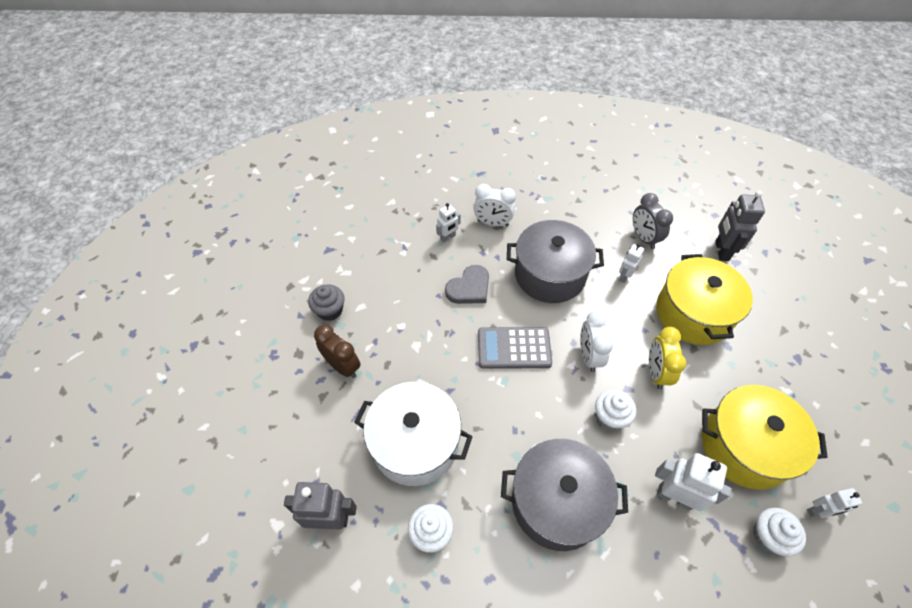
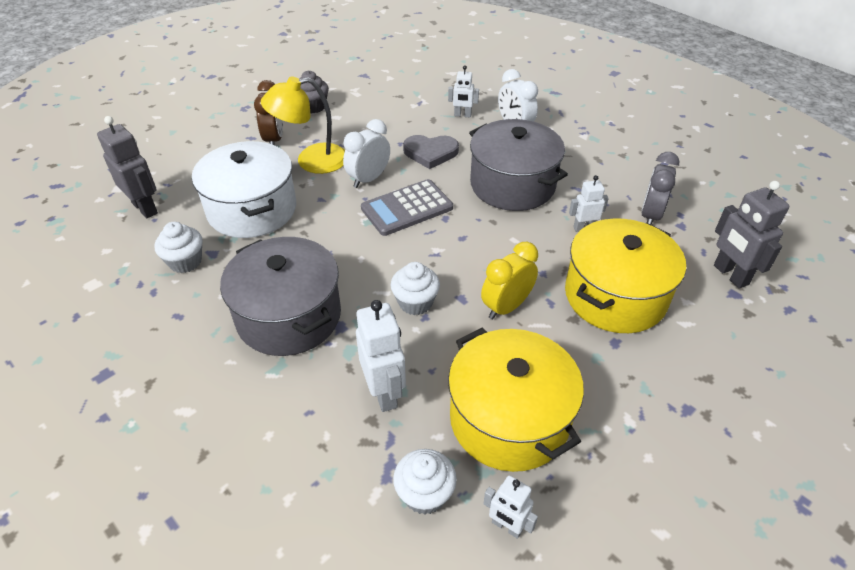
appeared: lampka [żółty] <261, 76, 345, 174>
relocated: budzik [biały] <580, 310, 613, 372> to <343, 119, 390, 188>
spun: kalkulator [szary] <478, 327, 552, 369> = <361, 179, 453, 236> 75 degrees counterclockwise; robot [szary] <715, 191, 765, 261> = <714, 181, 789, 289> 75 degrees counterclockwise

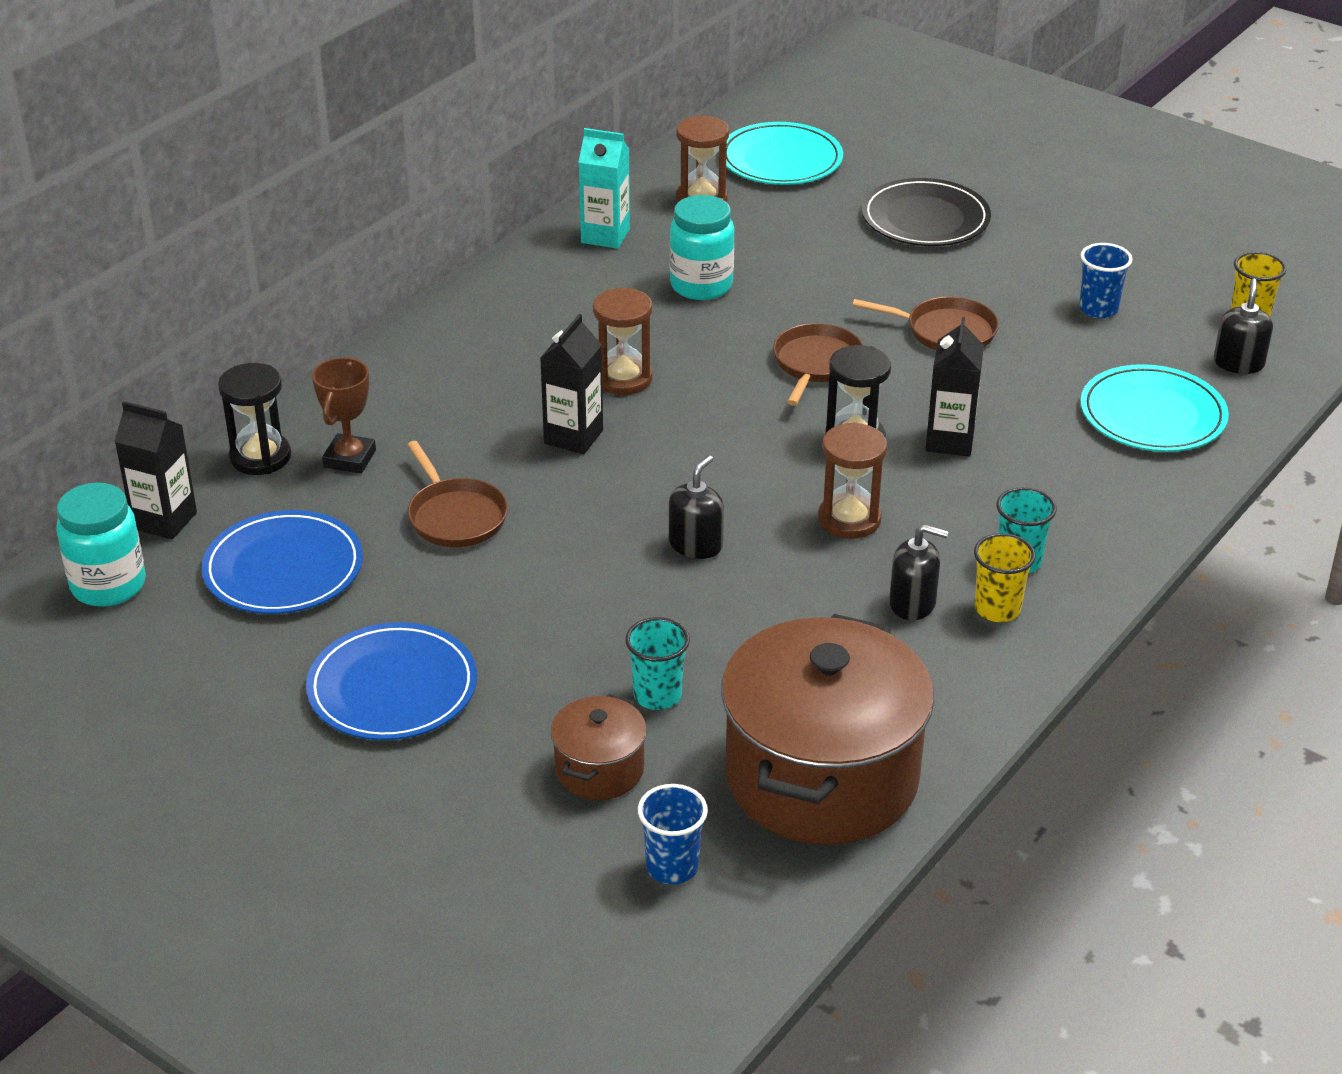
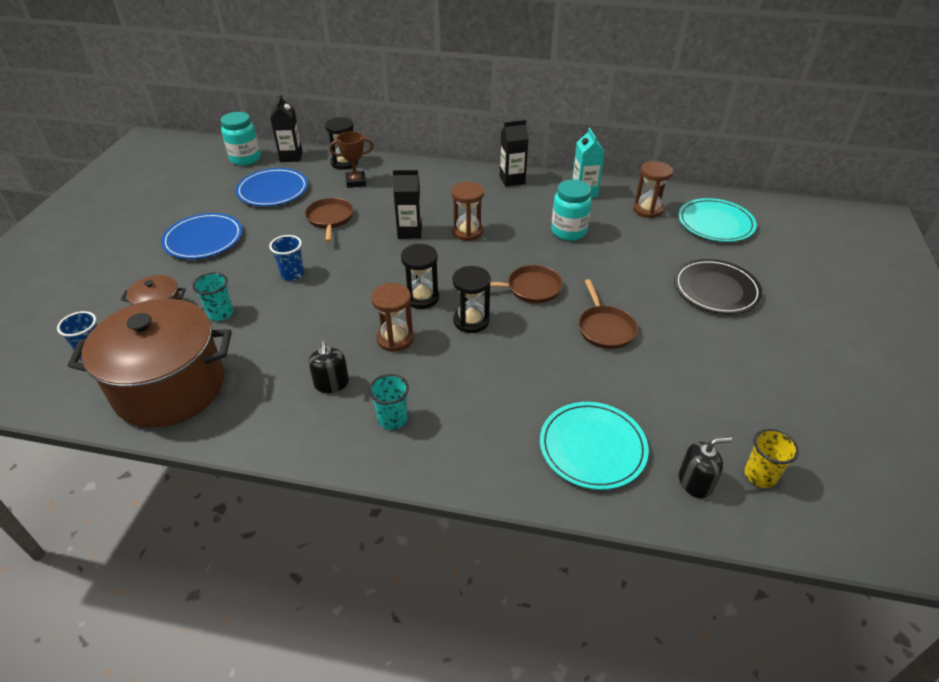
missing: dozownik mydła [czarny] <669, 455, 724, 559>; szklanka [żółty] <974, 533, 1036, 622>
appeared: klepsydra [czarny] <401, 244, 439, 309>
relocated: szklanka [niebieski] <1079, 243, 1133, 318> to <269, 235, 304, 281>; karton mleka [czarny] <925, 317, 984, 456> to <500, 120, 529, 187>
spun: patelnia [brązowy] <407, 441, 508, 547> = <305, 198, 353, 242> 135 degrees clockwise

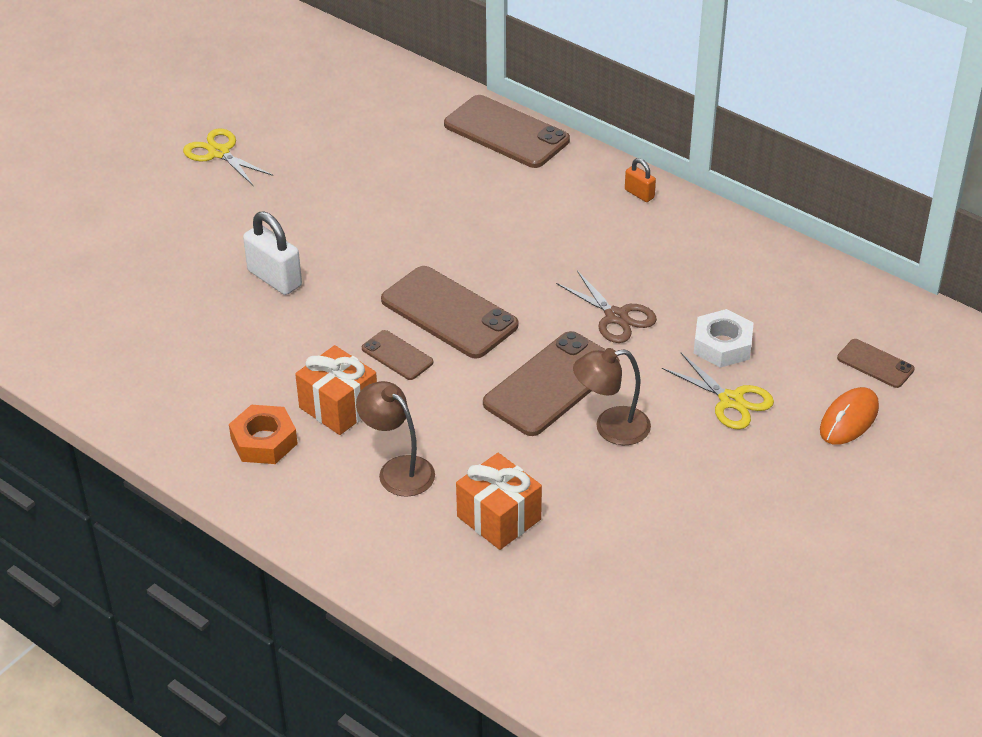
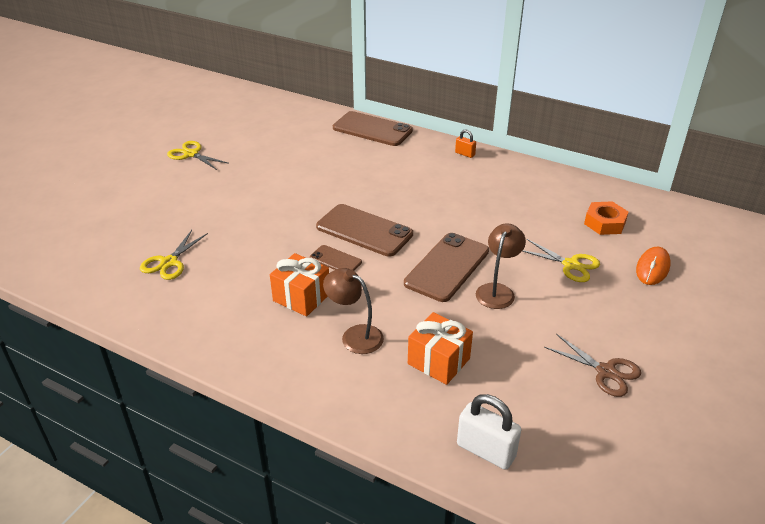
missing: nakrętka [biały] <694, 309, 754, 368>; telefon [brązowy] <837, 339, 915, 388>
appeared: nożyczki [żółty] <140, 230, 208, 280>
relocated: kłódka [biały] <243, 211, 302, 295> to <457, 394, 521, 470>; nożyczki [brązowy] <556, 271, 657, 343> to <544, 334, 641, 397>; nakrętka [pomarańczowy] <229, 405, 298, 464> to <584, 201, 629, 235>
spun: lampka [brązowy] <573, 348, 651, 445> = <476, 223, 526, 309> 135 degrees clockwise

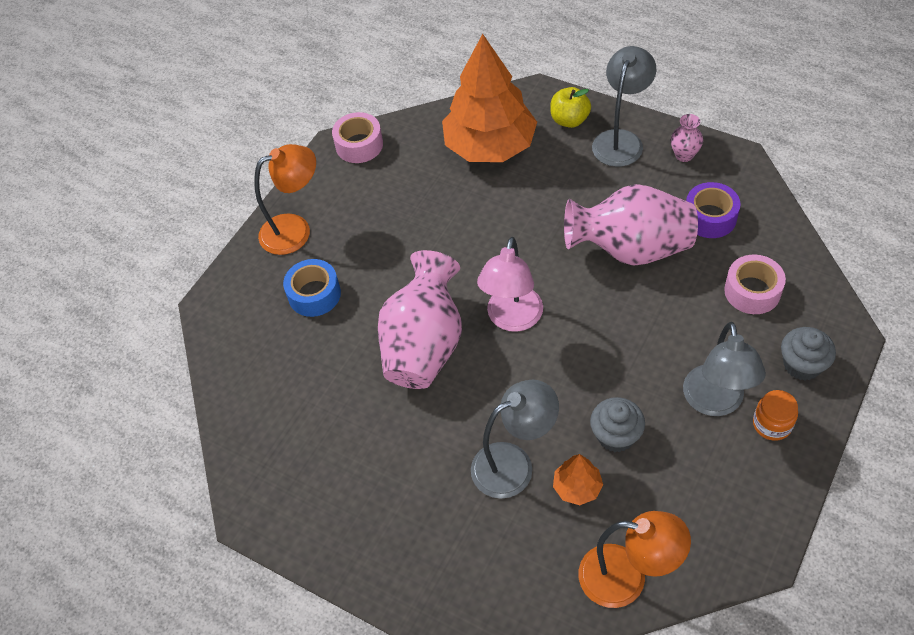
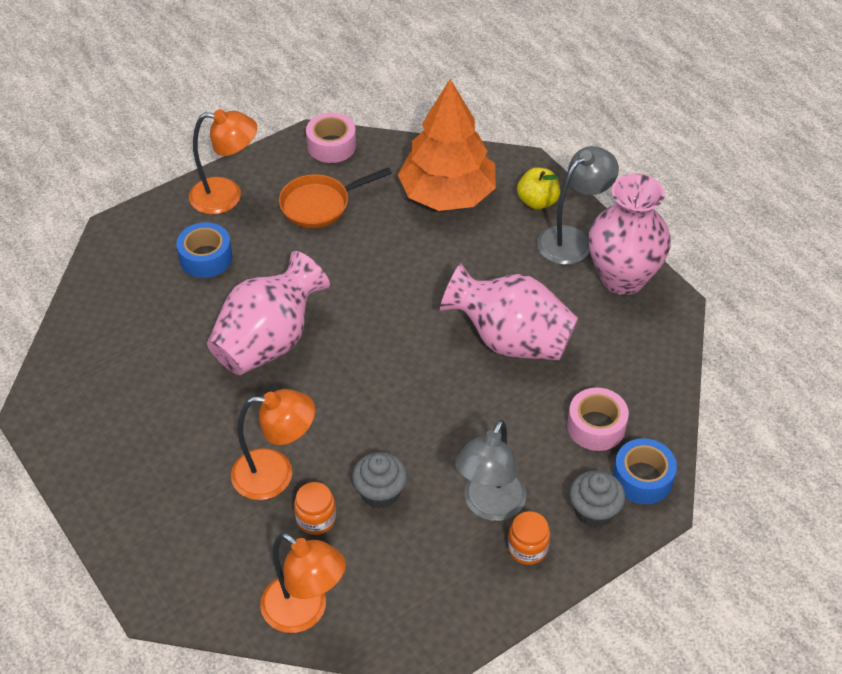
missing: lampka [różowy] <477, 237, 543, 332>; taśma klejąca [fioletowy] <686, 182, 741, 238>
appeared: patelnia [pomarańczowy] <279, 167, 392, 228>; taśma klejąca [niebieski] <613, 438, 677, 504>
exchanged: drzewko [pomarańczowy] <553, 454, 603, 505> to słoik [pomarańczowy] <294, 482, 336, 535>
colour: lampka [szary] <471, 380, 559, 499> to lampka [pomarańczowy] <231, 389, 315, 500>
size: wazon [różowy] <671, 114, 703, 162> = <589, 174, 671, 295> x2.35

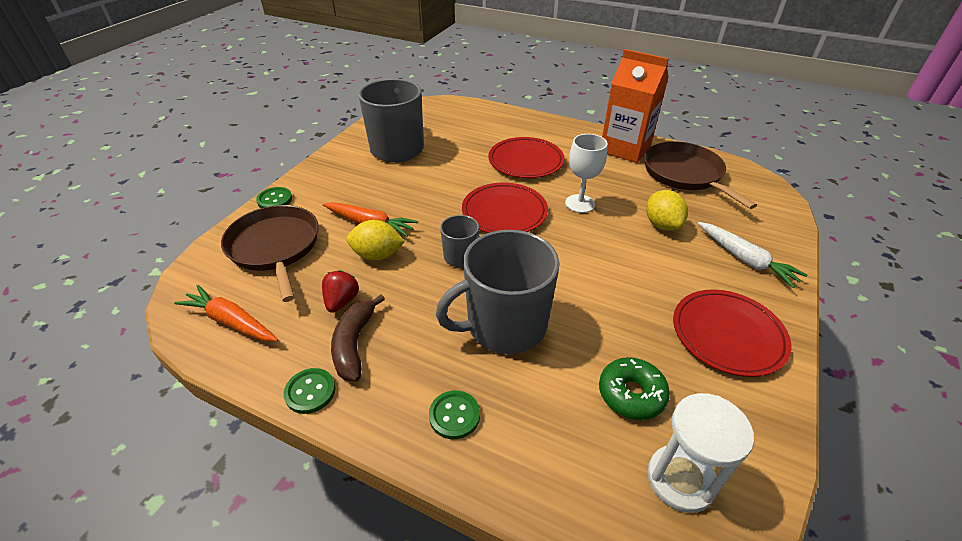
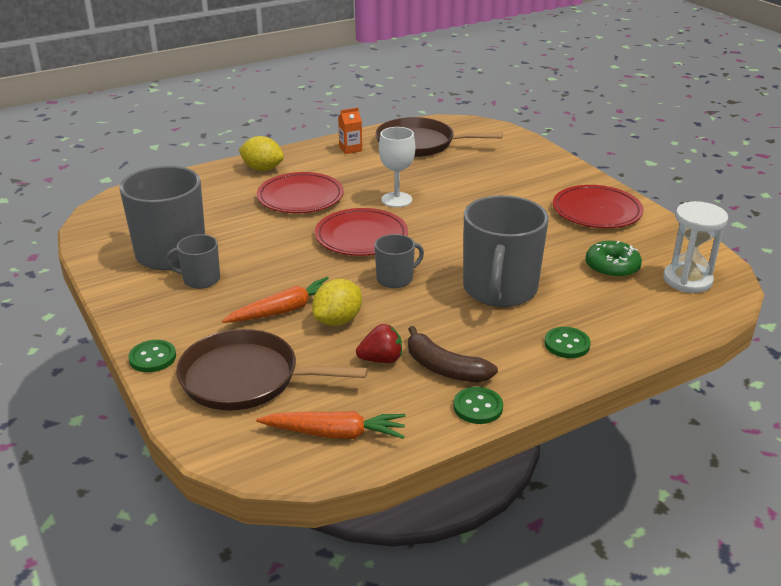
missing: marchewka [biały] <698, 222, 807, 288>
appeared: kubek [szary] <166, 234, 220, 289>
relocated: cytryna [żółty] <646, 190, 688, 231> to <238, 136, 284, 171>
spun: marchewka [pomarańczowy] <175, 285, 279, 342> = <256, 411, 406, 439> 150 degrees counterclockwise; truskawka [czerwony] <322, 270, 359, 313> = <356, 324, 402, 363> 120 degrees clockwise
size: karton mleka [pomarańczowy] <602, 49, 669, 163> = <338, 108, 362, 154> x0.42

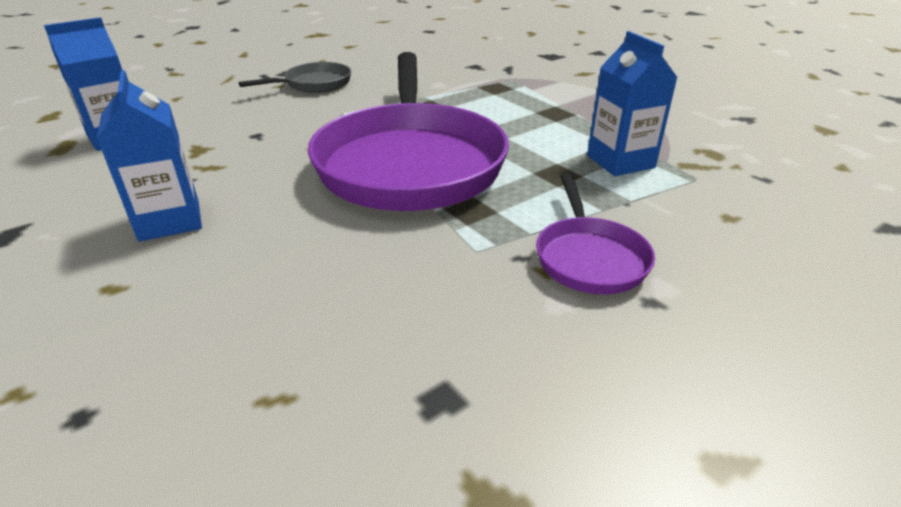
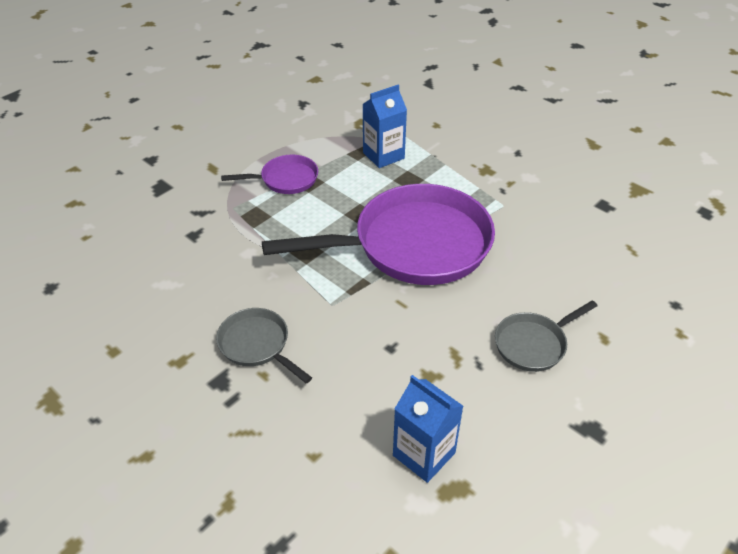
relocated: patelnia [fioletowy] <536, 174, 655, 294> to <221, 155, 318, 194>
exchanged: karton mleka [niebieski] <97, 70, 202, 242> to patelnia [szary] <495, 300, 598, 372>

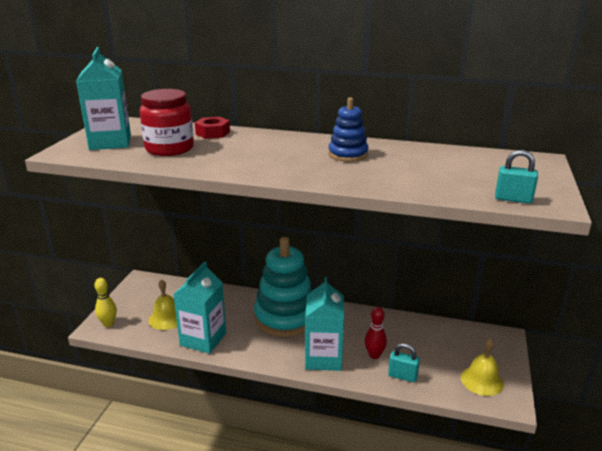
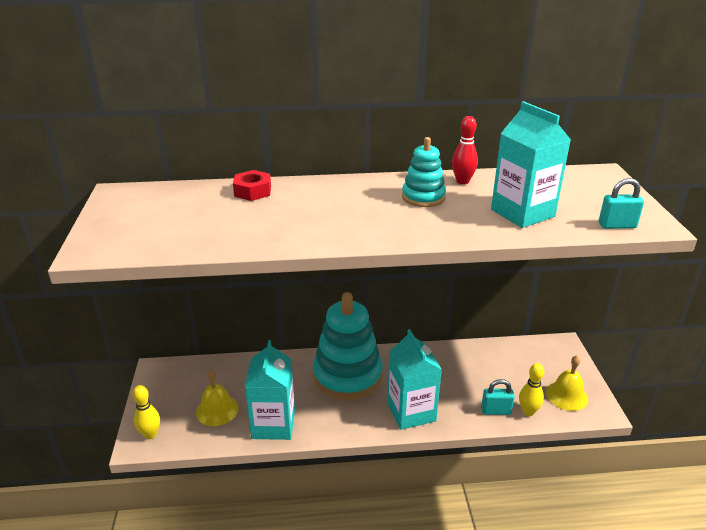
missing: słoik [czerwony] <139, 89, 194, 156>
appeared: kręgiel [żółty] <519, 363, 544, 416>
relocated: kręgiel [czerwony] <365, 307, 387, 359> to <452, 116, 478, 184>; karton mleka [turkusowy] <76, 47, 131, 150> to <491, 101, 571, 228>
colour: zabawka nakładanka [niebieski] <328, 97, 368, 162> to zabawka nakładanka [turkusowy] <402, 137, 446, 207>

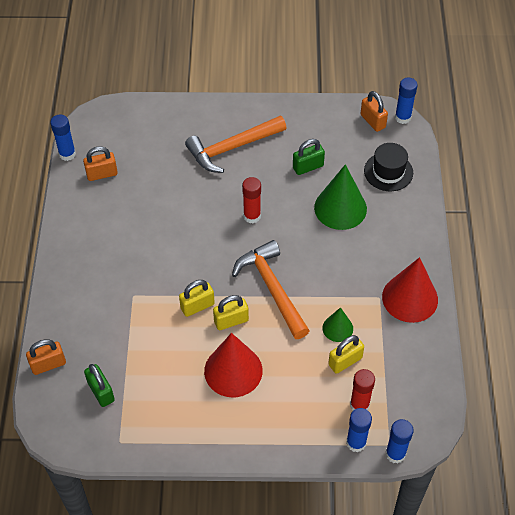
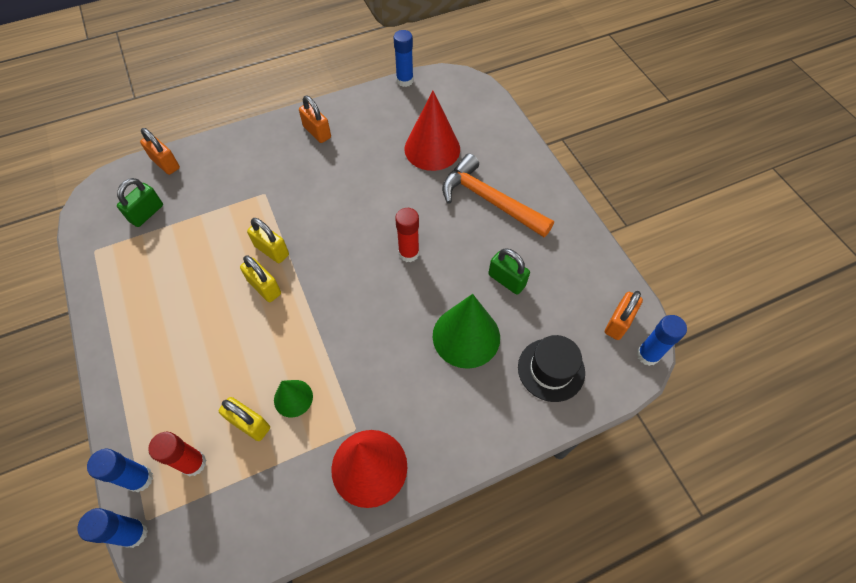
missing: młotek [pomarańczowy] <232, 240, 310, 339>
relocated: kłódka [pomarańczowy] <83, 146, 118, 181> to <299, 96, 331, 143>; stożek [czerwony] <204, 333, 263, 397> to <404, 91, 460, 171>

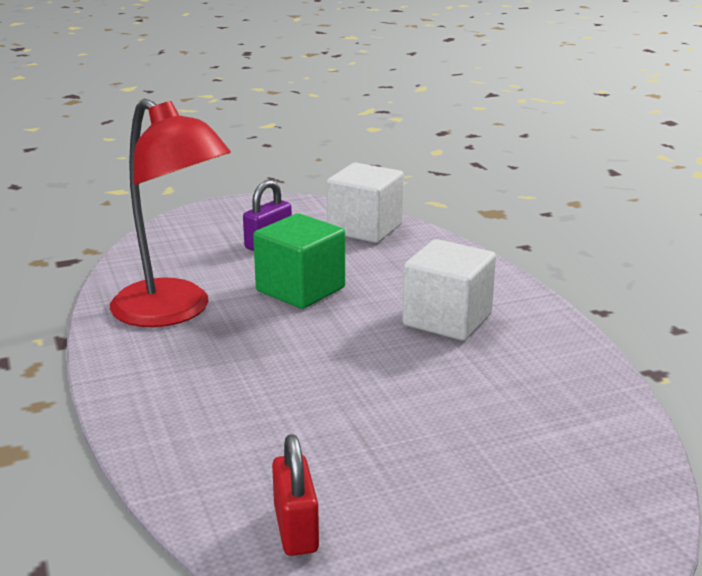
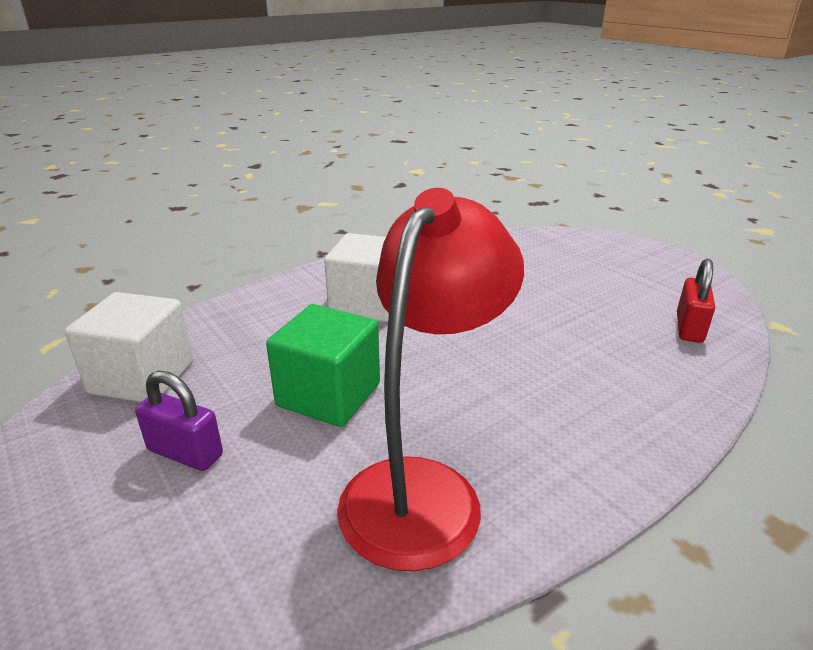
spun: kłódka [czerwony] <272, 434, 319, 556> = <677, 259, 715, 343> 45 degrees counterclockwise

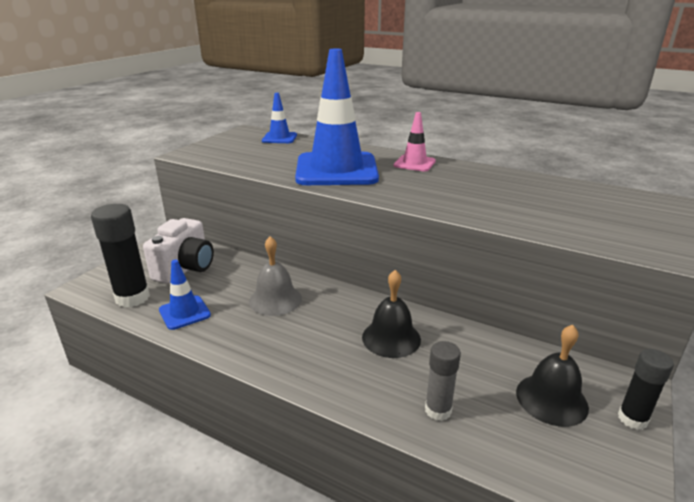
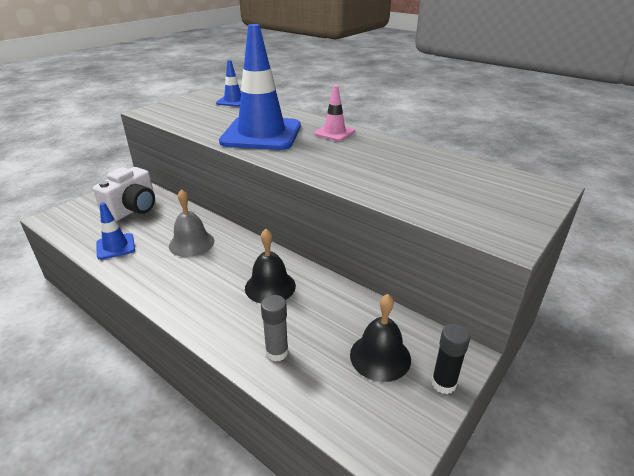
missing: klej w sztyfcie [czarny] <91, 204, 150, 308>

